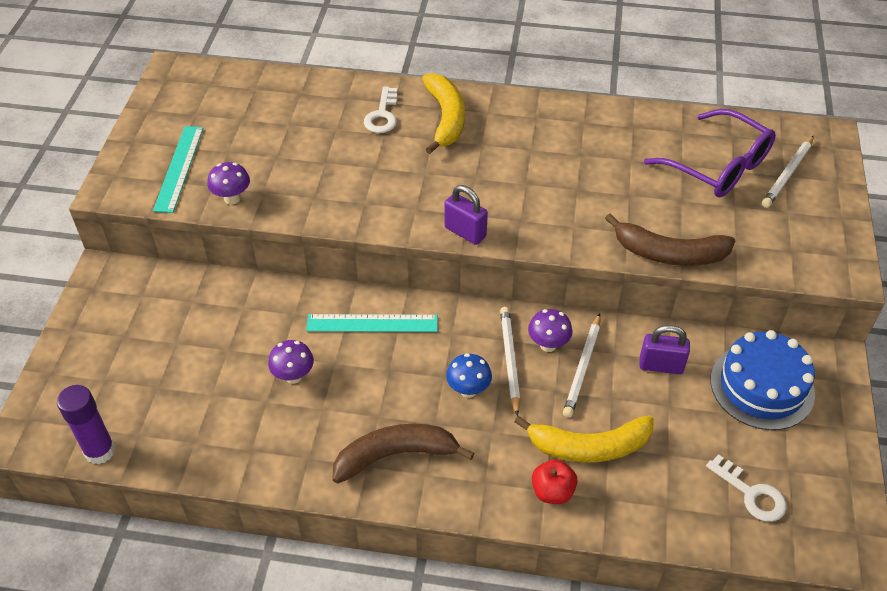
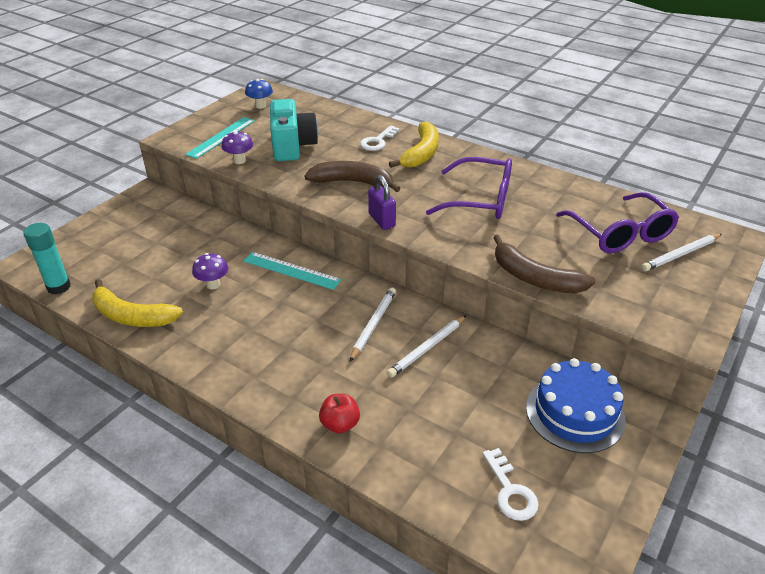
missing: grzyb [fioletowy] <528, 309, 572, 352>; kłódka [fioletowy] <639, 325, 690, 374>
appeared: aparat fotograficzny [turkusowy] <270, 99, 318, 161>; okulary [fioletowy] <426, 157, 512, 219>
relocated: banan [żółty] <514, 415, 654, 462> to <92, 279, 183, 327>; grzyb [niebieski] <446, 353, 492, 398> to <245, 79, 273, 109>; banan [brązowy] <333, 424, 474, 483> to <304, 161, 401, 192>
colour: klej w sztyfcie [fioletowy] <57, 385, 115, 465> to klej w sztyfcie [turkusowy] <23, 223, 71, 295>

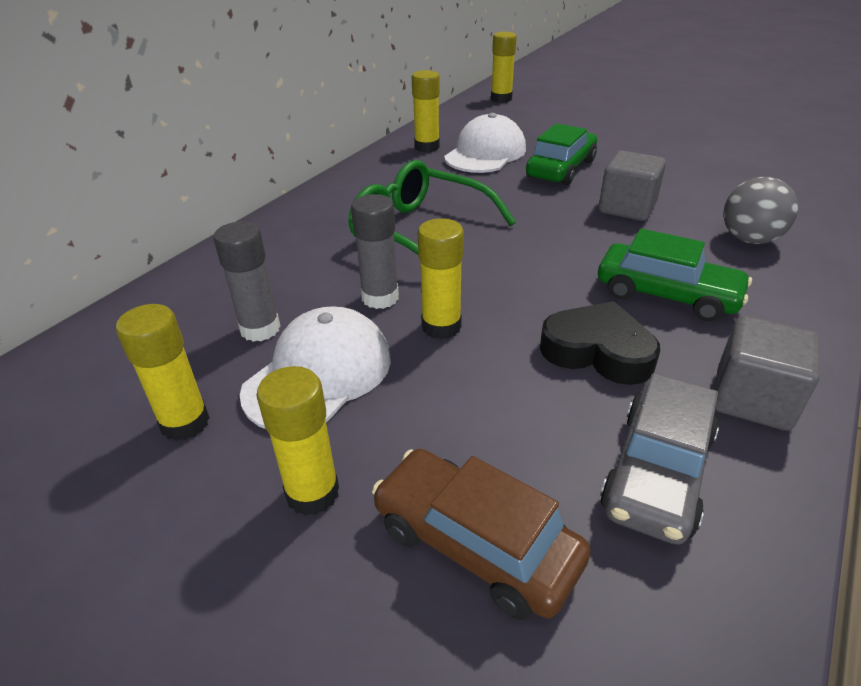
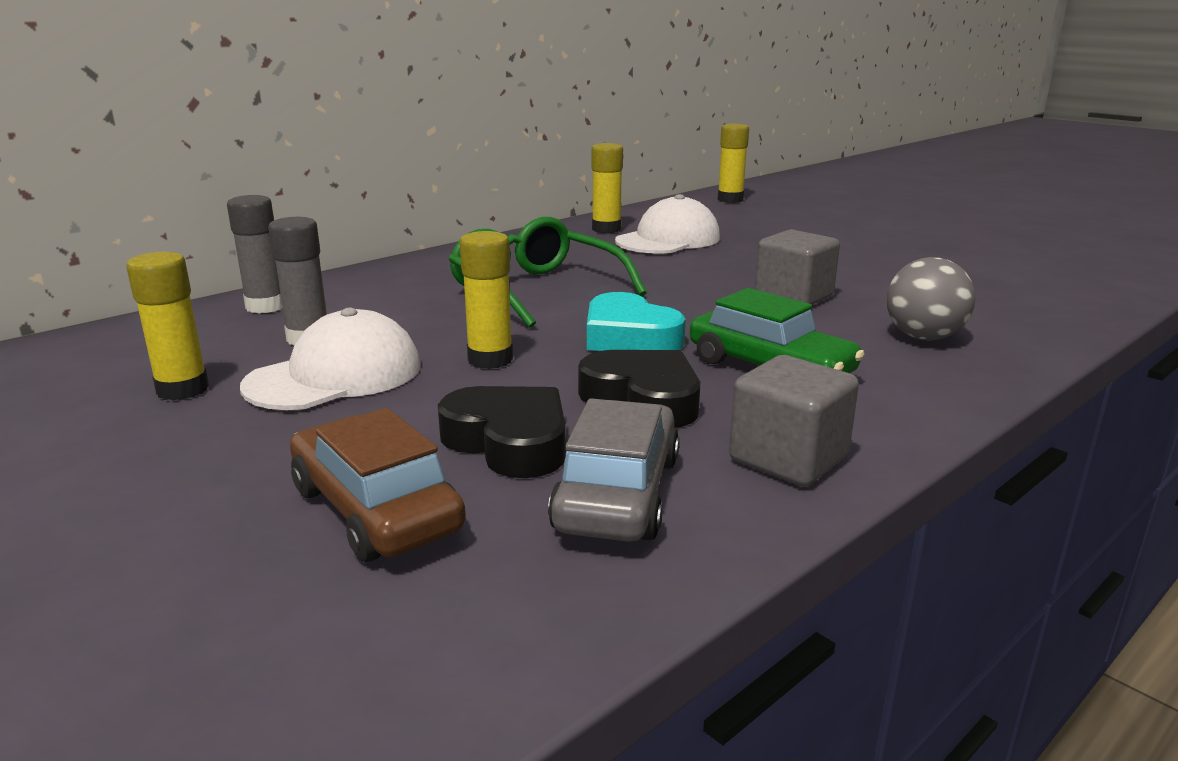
missing: klej w sztyfcie [żółty] <257, 366, 339, 516>; samochód [zielony] <526, 123, 597, 185>
appeared: serce [czarny] <438, 386, 566, 478>; serce [turkusowy] <587, 292, 686, 351>
relocated: klej w sztyfcie [szary] <351, 194, 399, 309> to <227, 195, 283, 314>
spun: samochód [szary] <600, 373, 719, 545> = <548, 398, 680, 542> 150 degrees clockwise

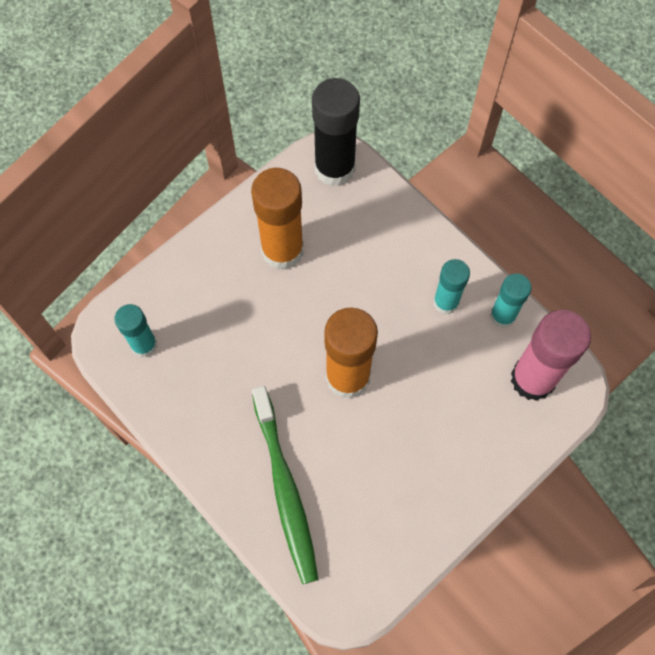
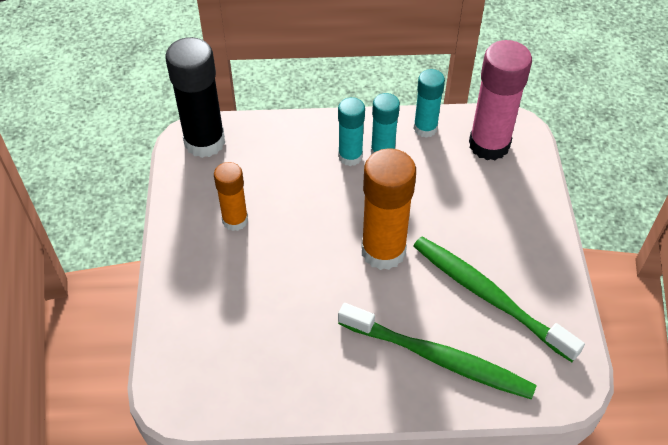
appeared: szczoteczka do zębów [zielony] <413, 237, 585, 362>
relocated: klej w sztyfcie [turkusowy] <114, 304, 157, 357> to <338, 97, 365, 166>
size: klej w sztyfcie [pomarańczowy] <251, 168, 304, 270> = <214, 162, 248, 231> x0.59

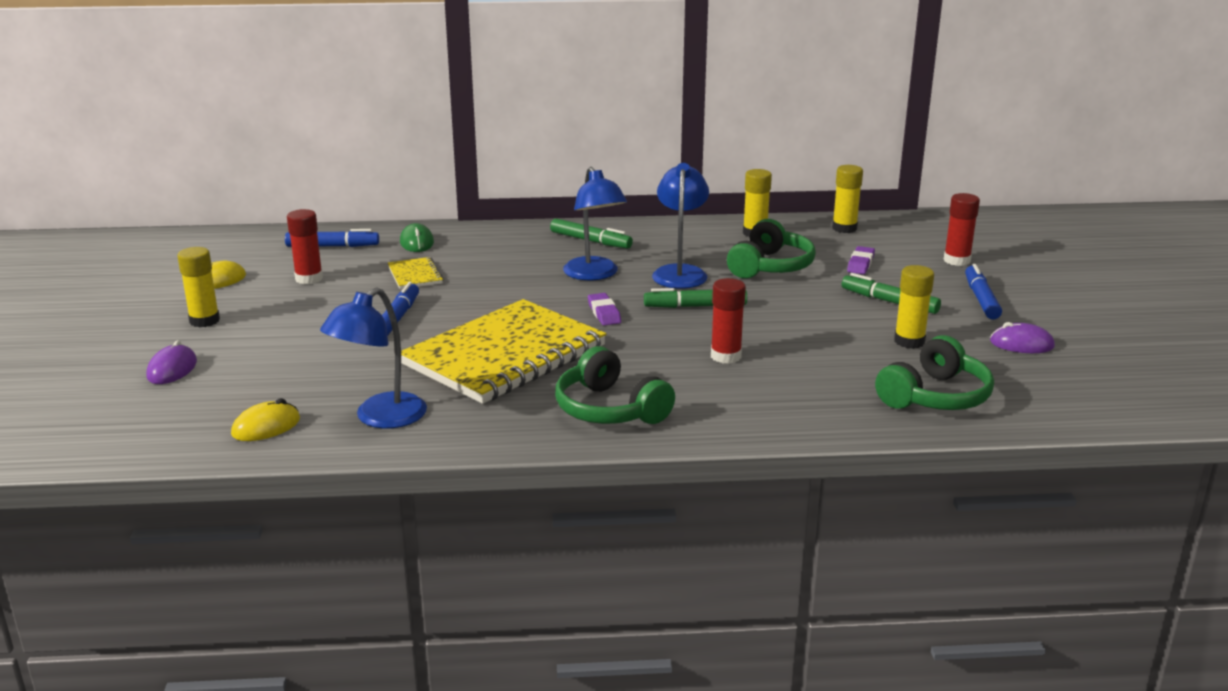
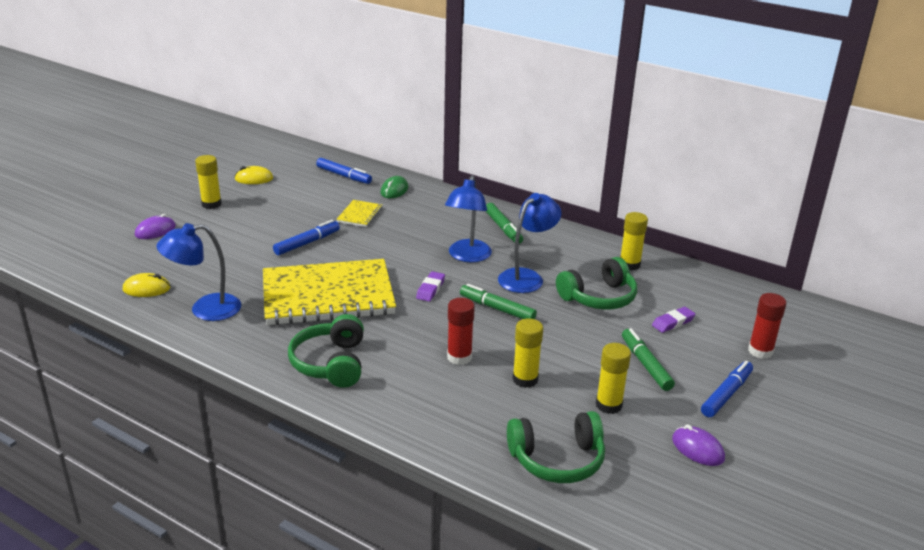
missing: klej w sztyfcie [czerwony] <287, 209, 323, 284>
relocated: klej w sztyfcie [żółty] <832, 165, 863, 233> to <512, 319, 543, 388>

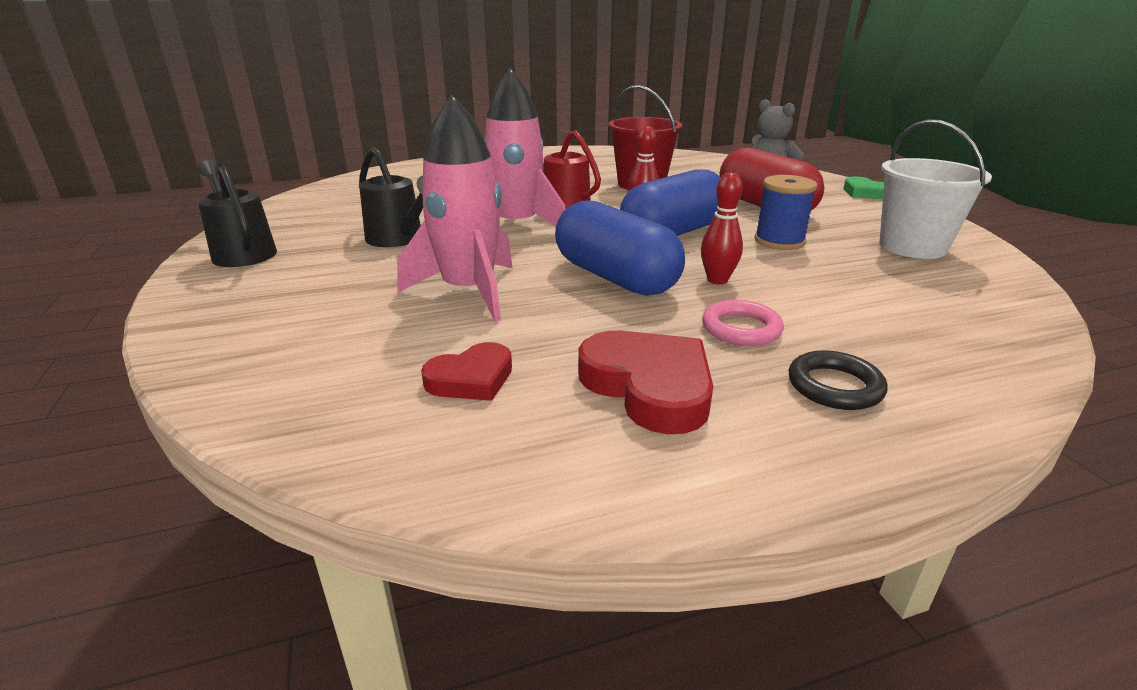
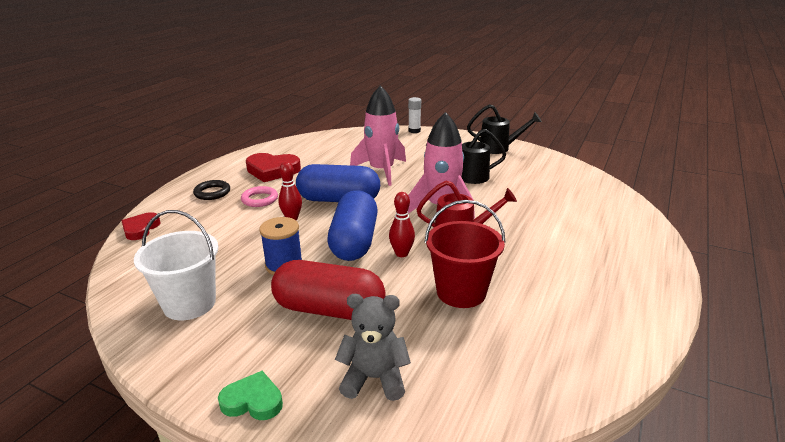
appeared: klej w sztyfcie [biały] <408, 97, 421, 133>
relocated: serce [czerwony] <421, 342, 512, 401> to <122, 212, 161, 240>

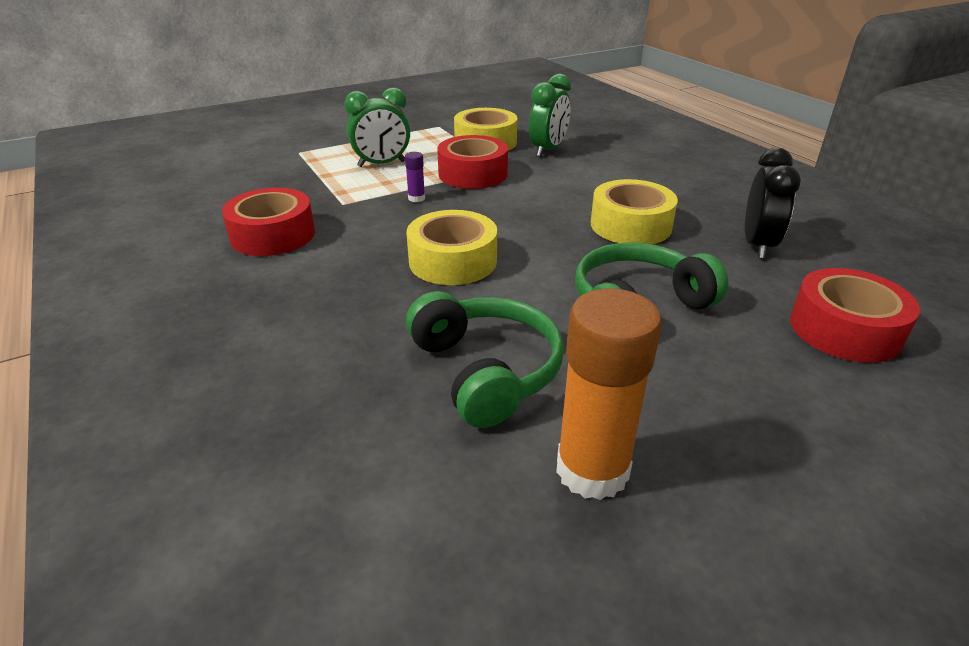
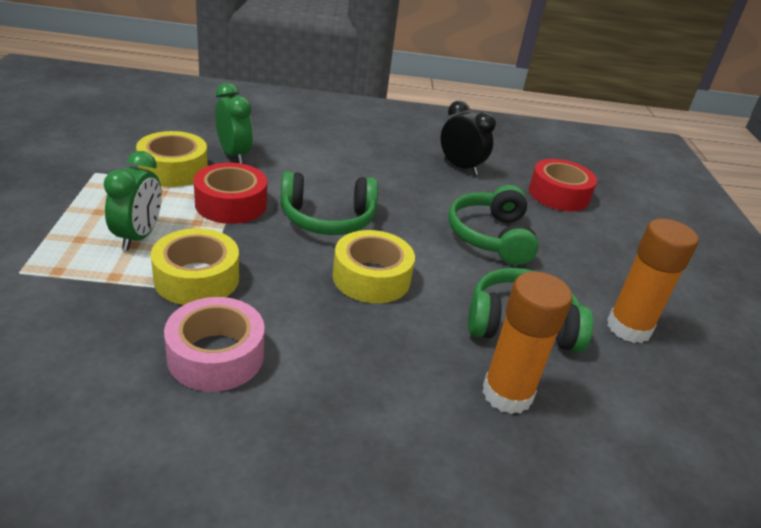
missing: klej w sztyfcie [fioletowy] <405, 152, 425, 202>
appeared: słuchawki [zielony] <281, 172, 378, 235>; klej w sztyfcie [pomarańczowy] <482, 271, 572, 414>
relocated: taśma klejąca [żółty] <591, 179, 678, 244> to <151, 228, 239, 305>
colour: taśma klejąca [czerwony] <222, 188, 315, 256> to taśma klejąca [różowy] <164, 297, 265, 392>

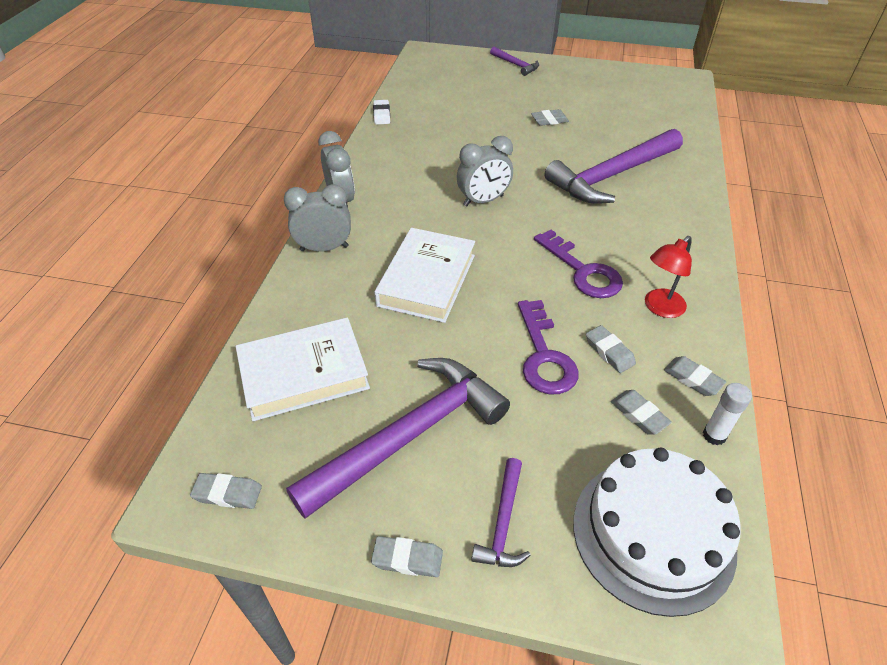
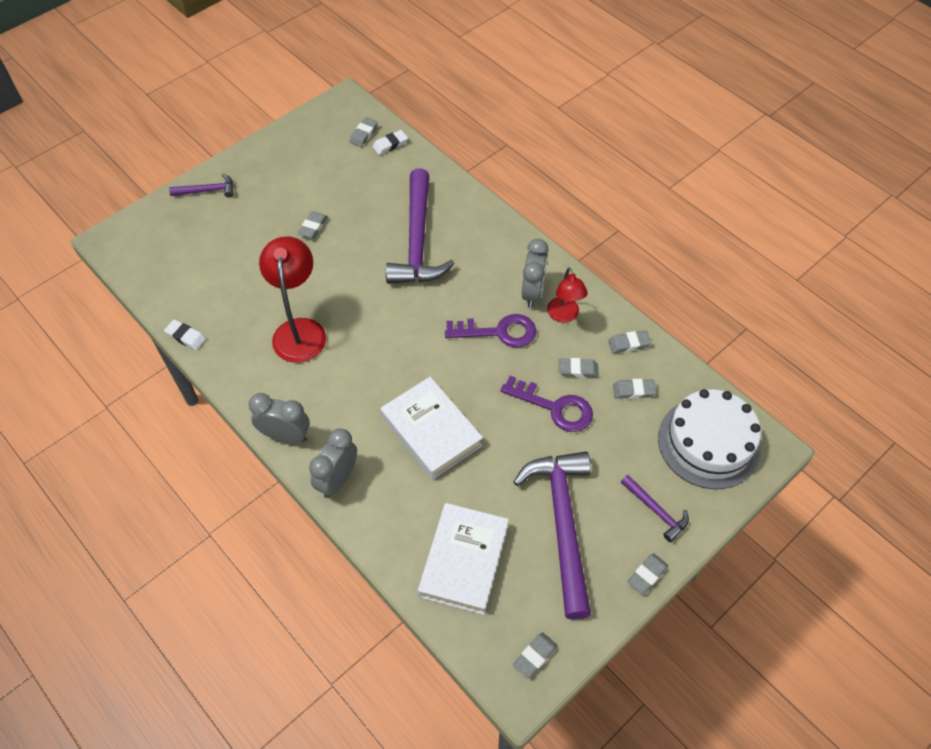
missing: klej w sztyfcie [biały] <703, 383, 752, 446>
appeared: lampka [czerwony] <259, 236, 326, 363>; gumka do mazania [szary] <350, 117, 378, 147>; gumka do mazania [biały] <372, 130, 408, 155>
relocated: budzik [szary] <457, 136, 513, 207> to <522, 239, 548, 308>

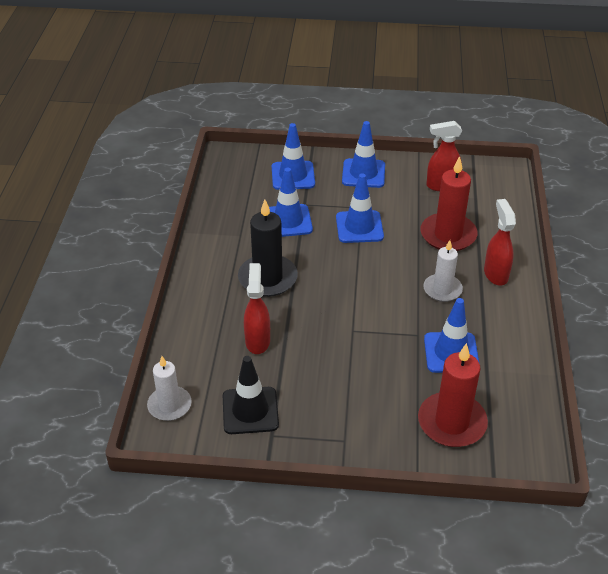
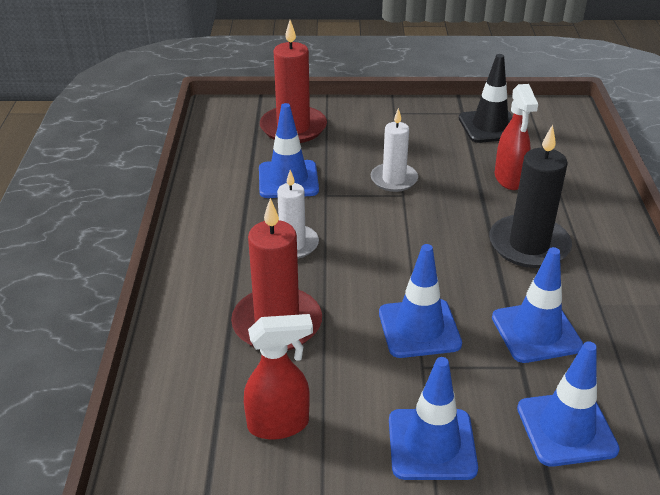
missing: spryskiwacz [czerwony] <484, 199, 516, 285>
relocated: świeca [biały] <147, 356, 192, 421> to <371, 108, 418, 192>

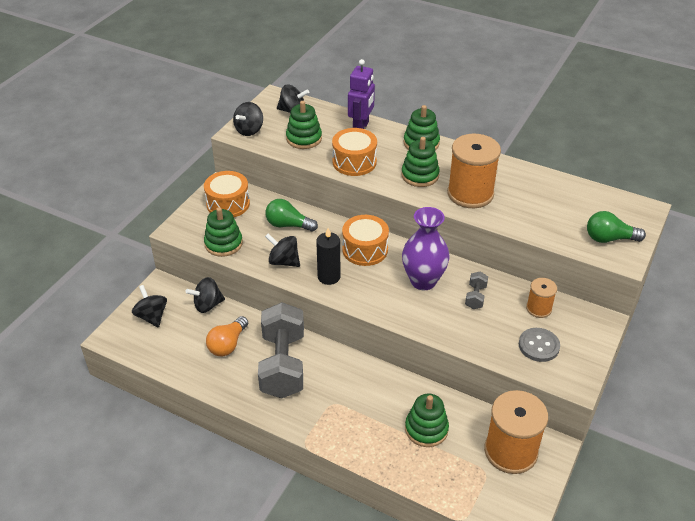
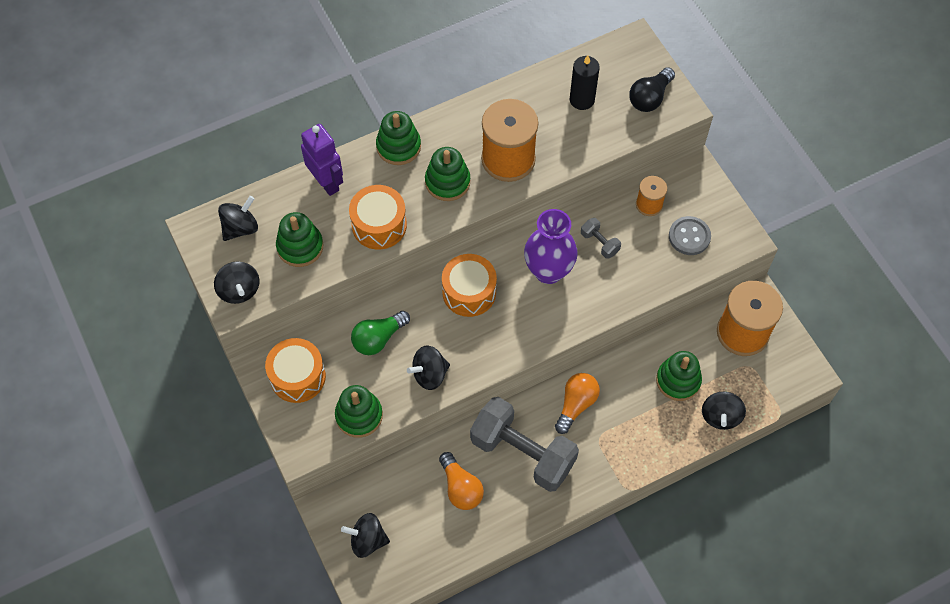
appeared: żarówka [pomarańczowy] <555, 373, 600, 434>
relocated: świeca [czarny] <316, 228, 340, 285> to <569, 55, 600, 110>; bączek [czarny] <186, 277, 225, 313> to <702, 392, 746, 430>
colour: żarówka [zielony] <587, 211, 646, 243> to żarówka [czarny] <629, 67, 675, 112>

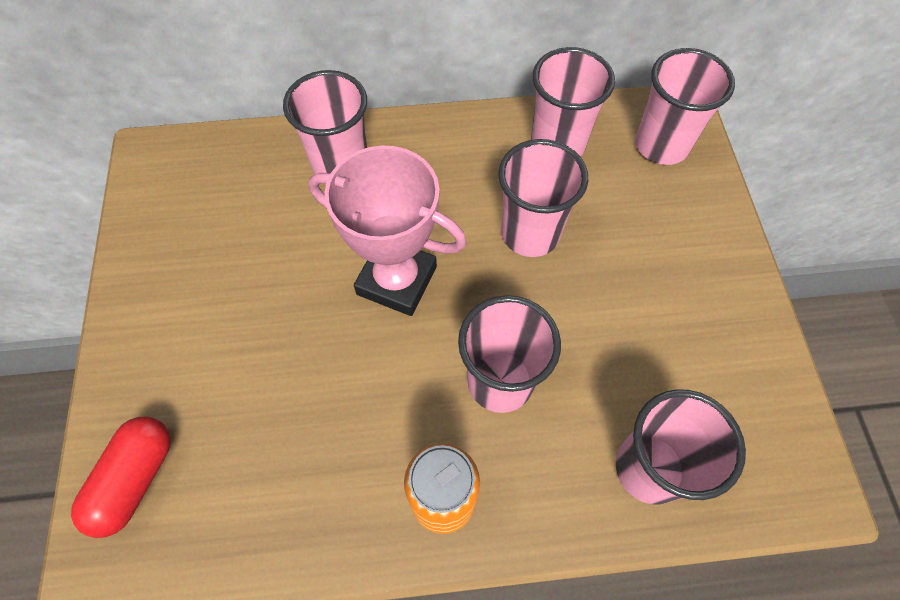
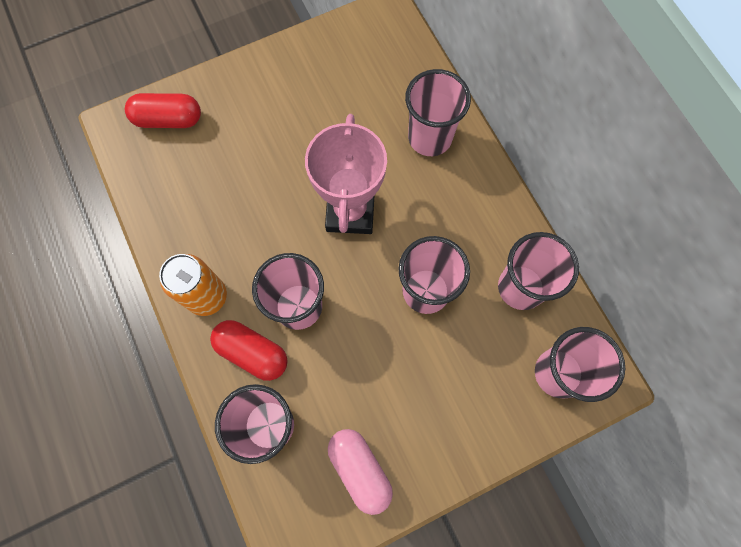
appeared: kapsułka [czerwony] <210, 320, 288, 381>; kapsułka [różowy] <328, 429, 393, 515>

